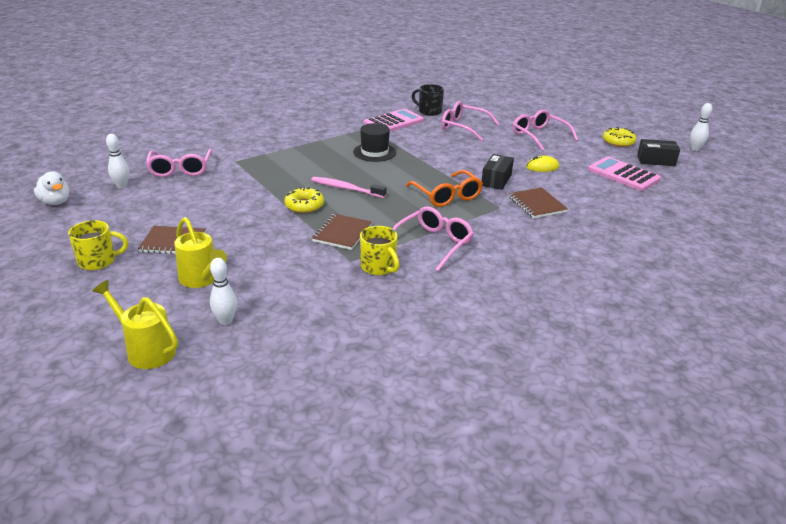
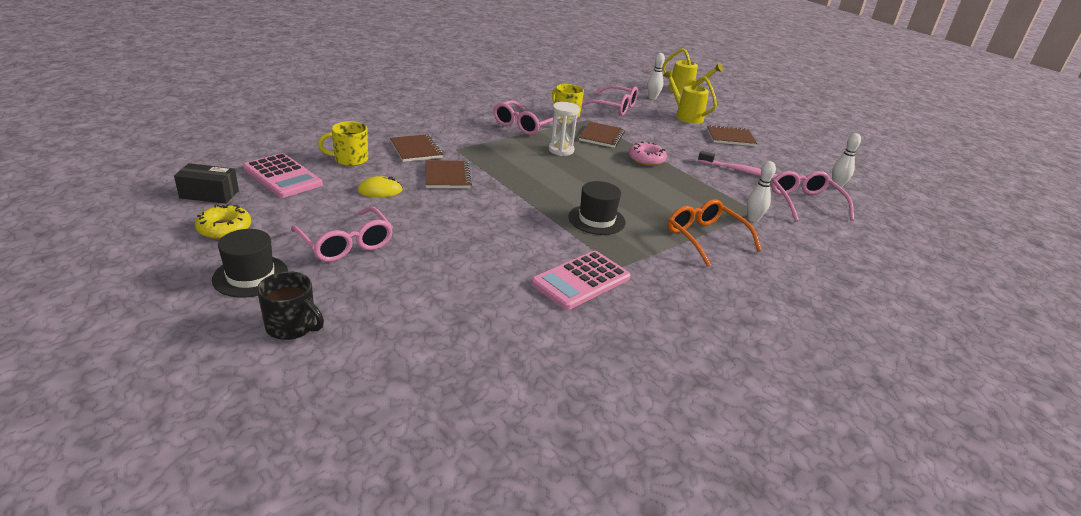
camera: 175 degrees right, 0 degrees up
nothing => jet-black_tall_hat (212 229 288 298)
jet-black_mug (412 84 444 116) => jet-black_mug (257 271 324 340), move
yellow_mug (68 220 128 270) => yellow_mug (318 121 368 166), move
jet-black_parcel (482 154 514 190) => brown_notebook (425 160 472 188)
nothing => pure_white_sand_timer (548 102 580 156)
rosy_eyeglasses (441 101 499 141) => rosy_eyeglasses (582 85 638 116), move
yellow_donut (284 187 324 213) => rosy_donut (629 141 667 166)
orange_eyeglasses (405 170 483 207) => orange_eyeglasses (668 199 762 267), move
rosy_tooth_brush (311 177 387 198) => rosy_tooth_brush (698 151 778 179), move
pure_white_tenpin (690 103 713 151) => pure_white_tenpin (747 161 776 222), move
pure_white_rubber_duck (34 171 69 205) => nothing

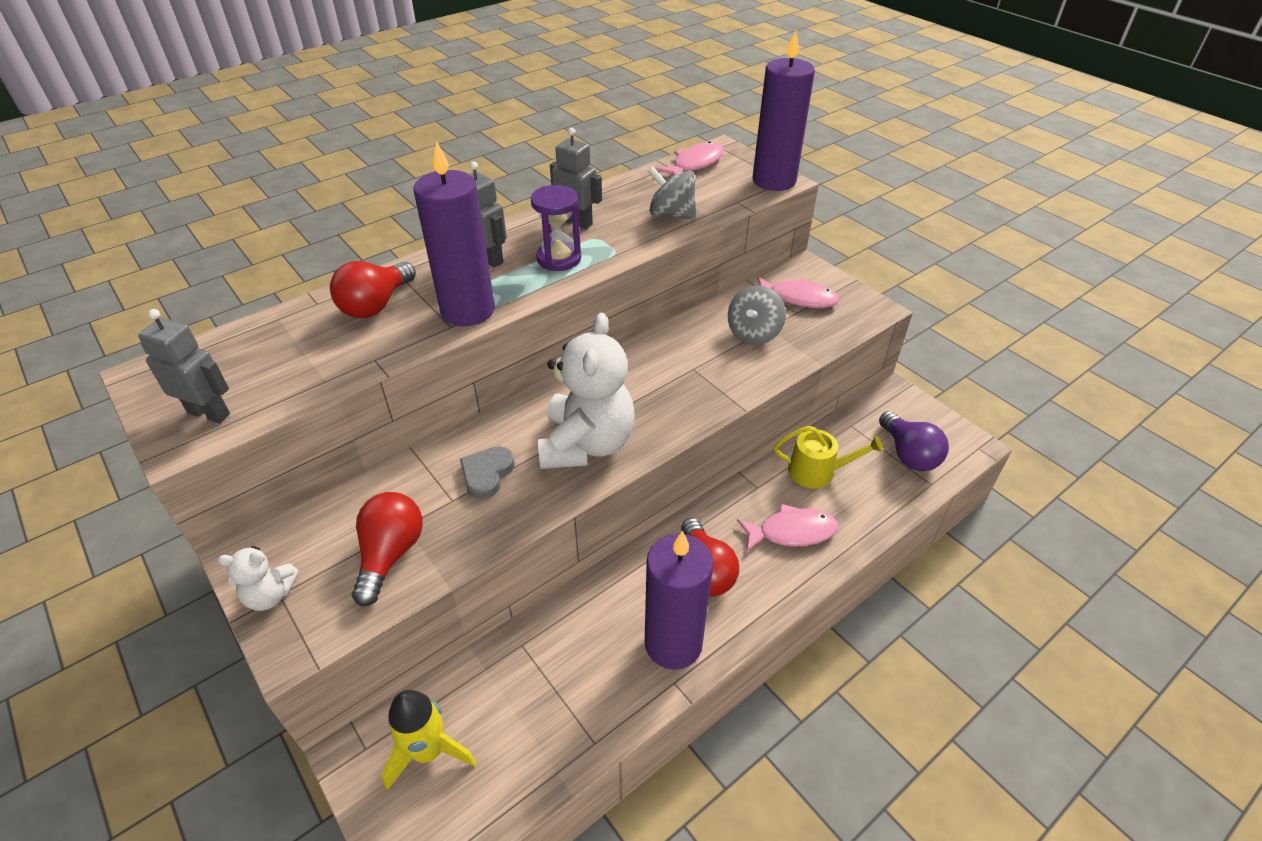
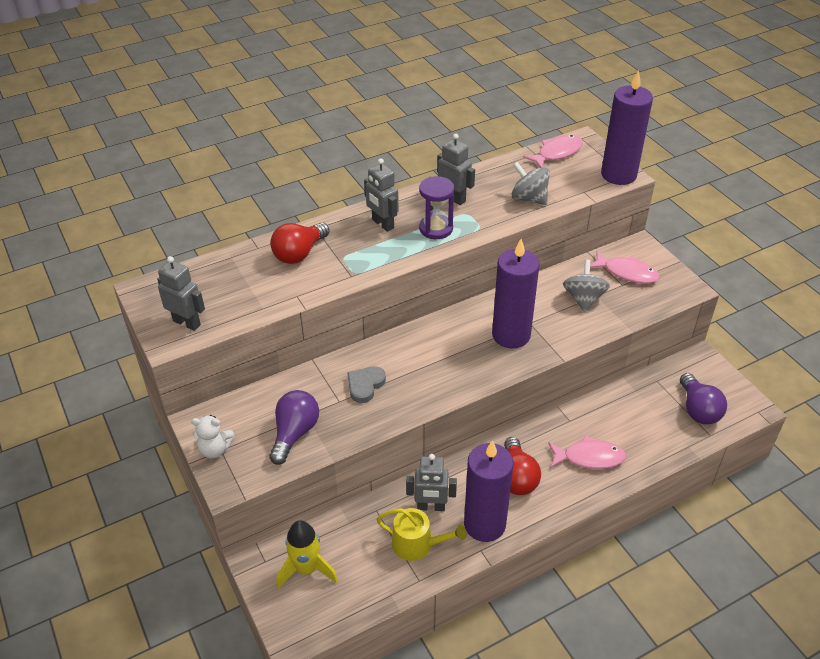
camera: 10 degrees right, 0 degrees up
red_lightbulb (352 492 423 606) => royal_purple_lightbulb (269 390 319 465)
yellow_watering_pot (774 426 883 488) => yellow_watering_pot (376 508 467 561), move
nothing => grey_robot (406 454 457 511)
royal_purple_candle (414 141 495 326) => royal_purple_candle (492 239 540 348), move
grey_spinning_top (728 285 786 345) => grey_spinning_top (563 260 610 312), 150 degrees clockwise
pure_white_stuffed_bear (538 313 634 469) => nothing

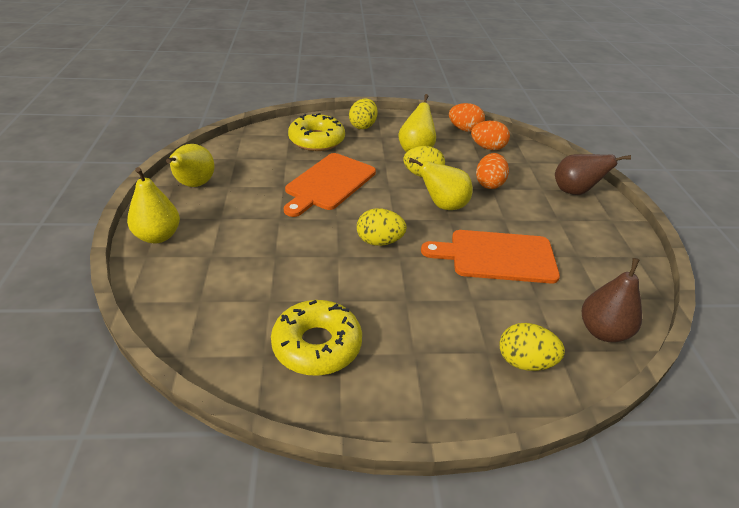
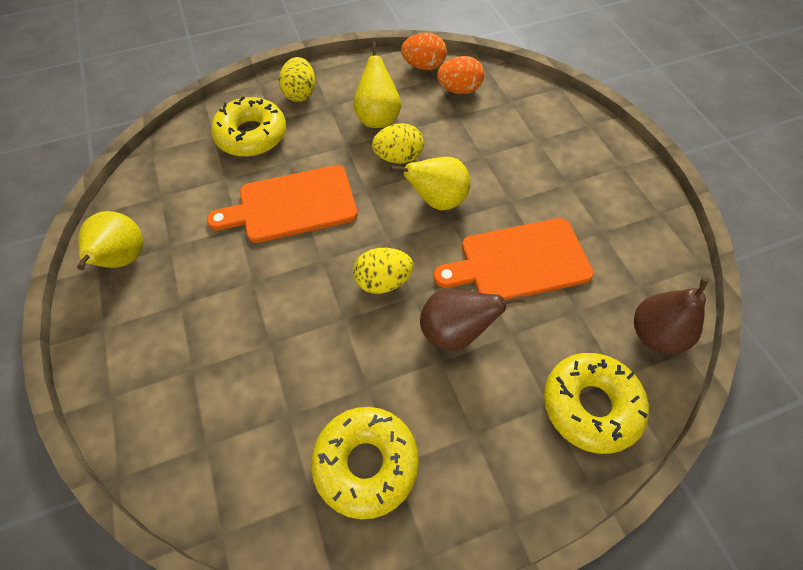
camera: 15 degrees left, 20 degrees up
orange_cutting_board (284 153 376 217) => orange_cutting_board (207 165 358 243), 60 degrees clockwise
brown_pear_fruit (555 154 631 195) => brown_pear_fruit (420 289 524 351), move
yellow_egg (500 323 565 371) => yellow_donut (544 353 649 454)
yellow_pear_fruit (127 167 180 243) => nothing
orange_egg (476 153 509 189) => nothing

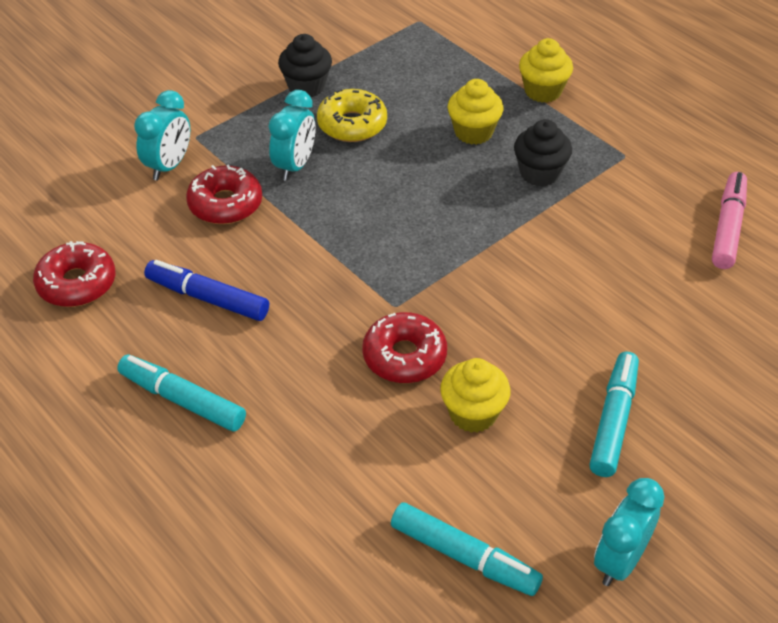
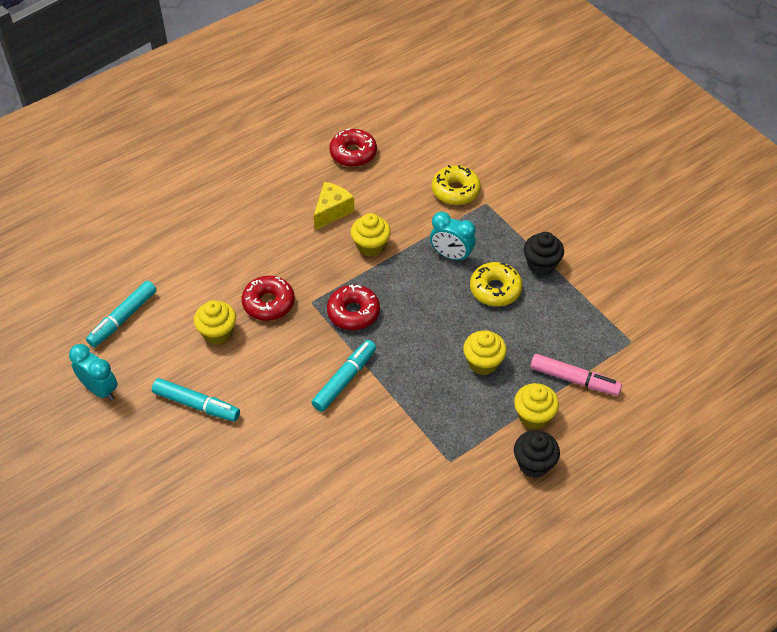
camera: 95 degrees right, 5 degrees up
aqua_felt_pen (117 354 246 432) => aqua_felt_pen (311 340 376 412), move
cobalt_felt_pen (144 260 269 321) => yellow_piece_of_cheese (314 182 355 230)
red_donut (186 164 262 224) => red_donut (327 284 380 330), move
nothing => yellow_muffin (351 213 391 257)
aqua_clock (134 90 190 180) => yellow_donut (432 165 481 205)
jet-black_muffin (514 119 572 187) => jet-black_muffin (514 430 560 478), move
rosy_felt_pen (712 172 747 269) => rosy_felt_pen (530 354 622 396), move

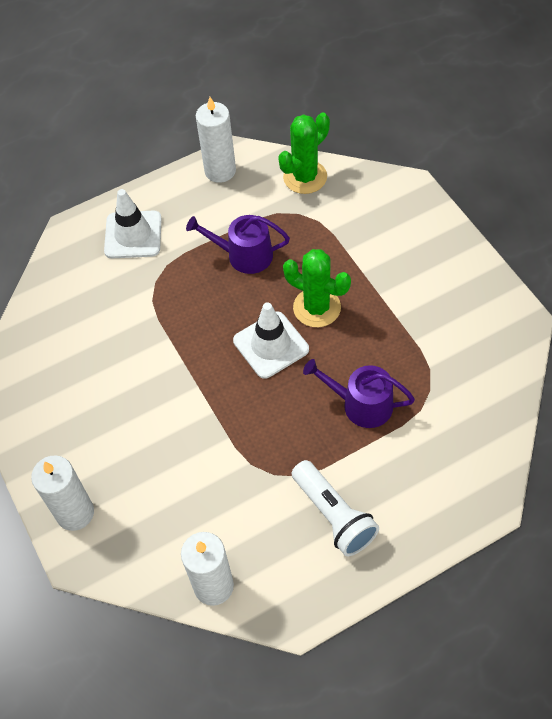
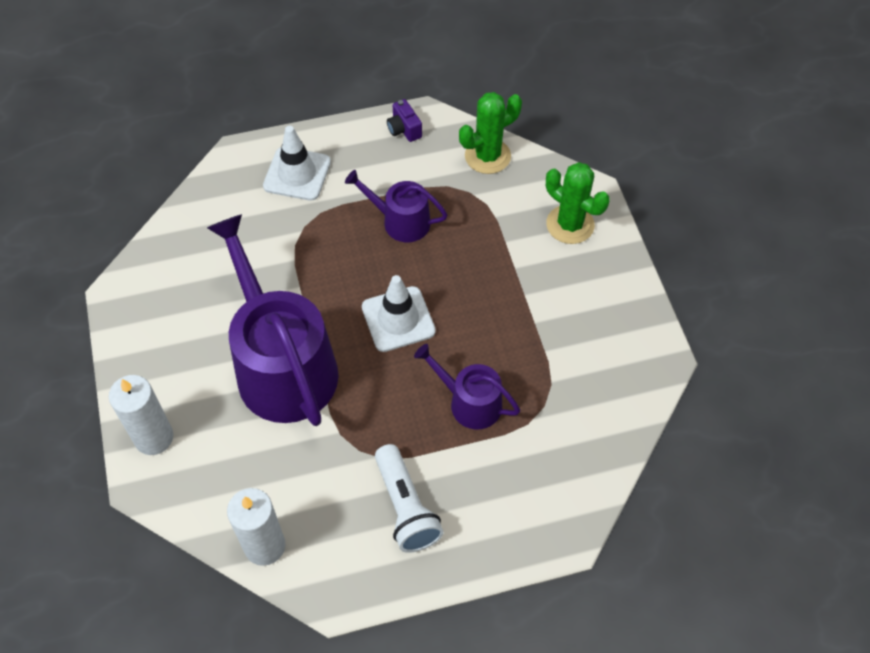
camera: 10 degrees right, 0 degrees up
nothing => royal_purple_watering_pot (207 214 339 426)
pure_white_candle (196 97 236 183) => royal_purple_photo_camera (387 99 422 142)
leaf-green_cactus (283 249 351 327) => leaf-green_cactus (546 162 610 244), move

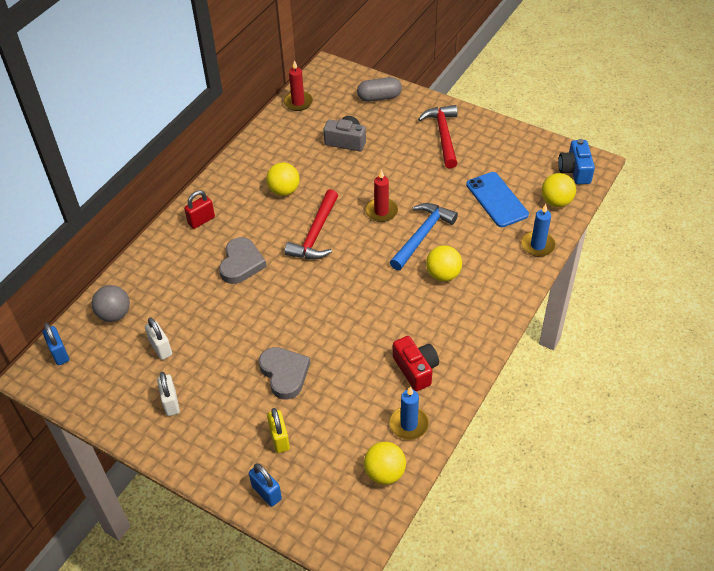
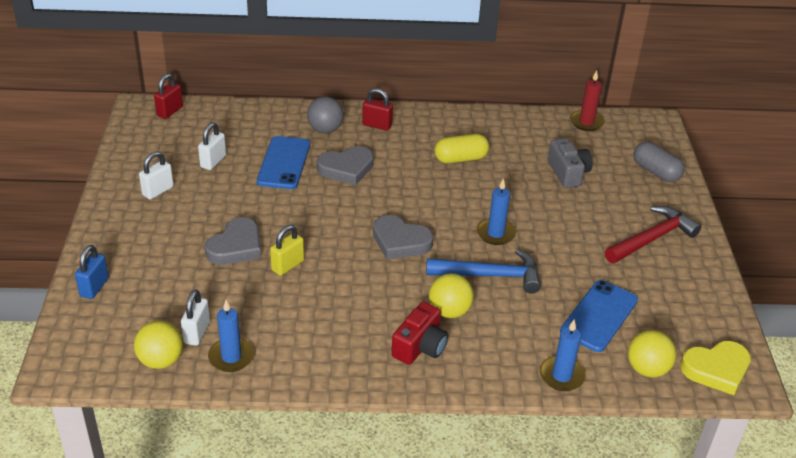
camera: 55 degrees right, 10 degrees down
cobalt_small_lock (42 323 69 365) => red_small_lock (154 73 183 119)
nothing => pure_white_small_lock (181 289 210 346)
nothing => cobalt_smartphone (257 136 310 189)
yellow_small_lock (267 408 290 453) => yellow_small_lock (270 225 304 276), move
grey_ball (92 285 130 322) => grey_ball (307 97 344 133), move
nothing => grey_heart (373 215 433 260)
red_photo_camera (393 336 439 391) => red_photo_camera (391 302 448 365), move
yellow_ball (266 162 300 196) => yellow_capsule (434 134 489 164)
red_candle (365 170 398 222) => cobalt_candle (477 178 516 245)
cobalt_photo_camera (558 139 595 184) => yellow_heart (680 341 751 395)
red_hammer (284 189 338 259) => nothing

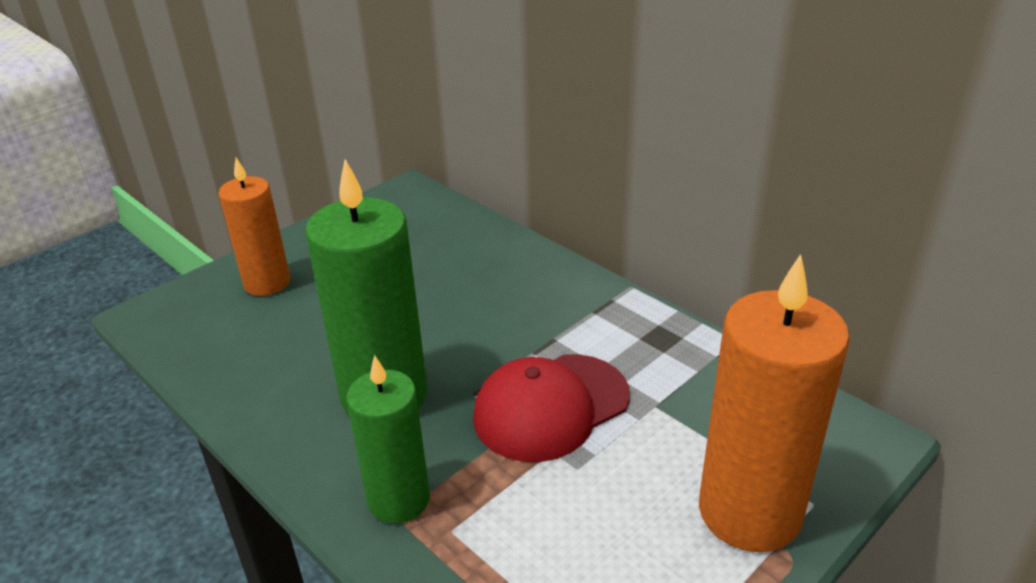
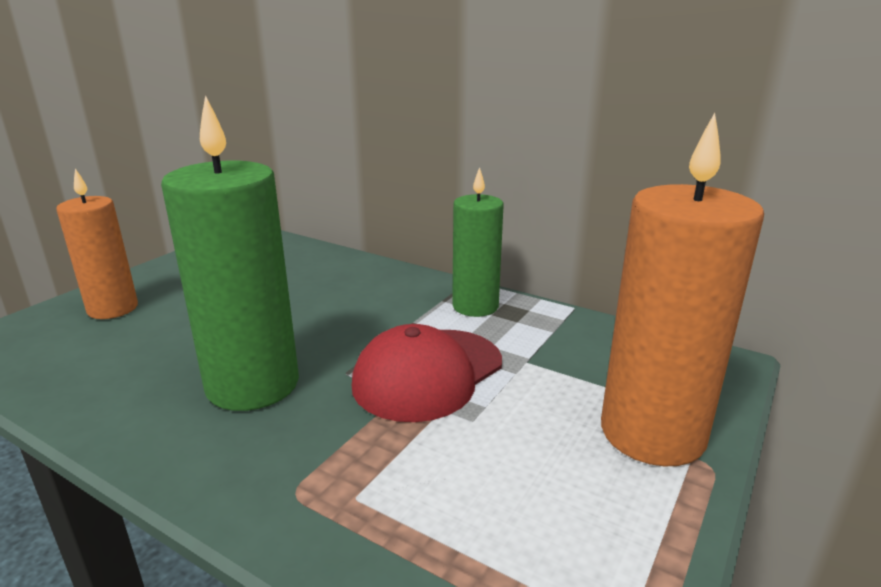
camera: 15 degrees left, 10 degrees down
leaf-green_candle (346 355 430 524) => leaf-green_candle (452 167 504 317), move

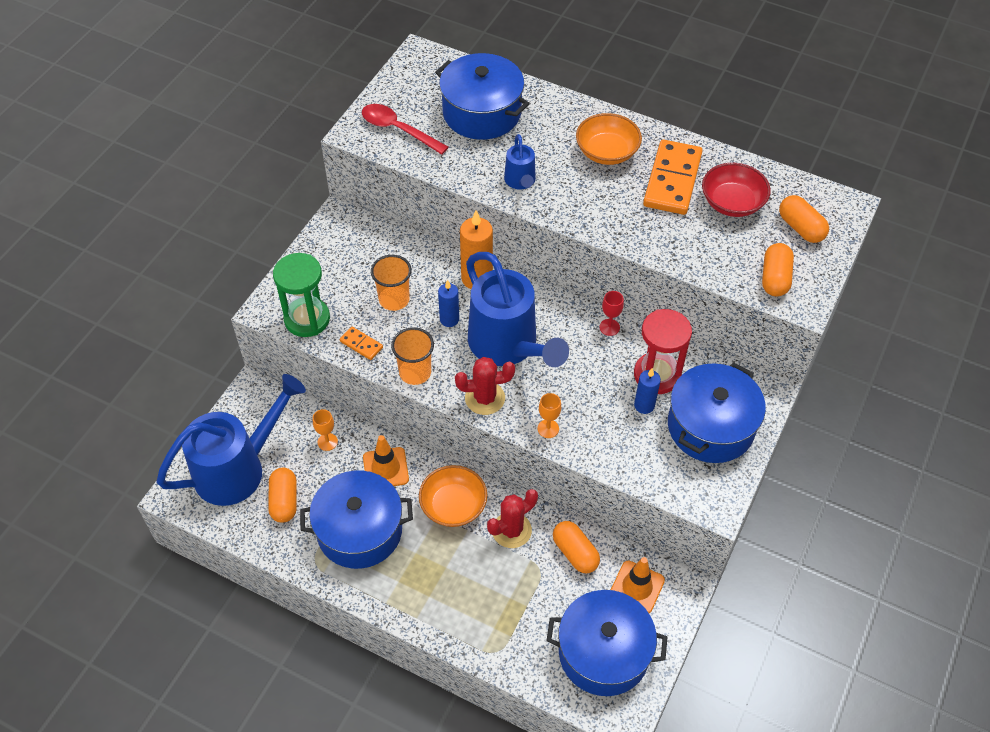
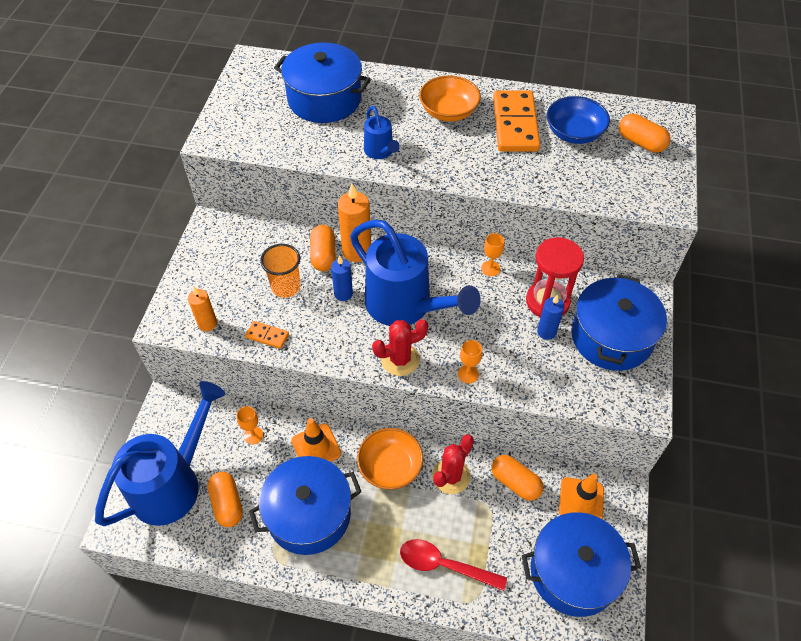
camera: 15 degrees left, 0 degrees up
leaf-green_sand_timer (273 253 330 337) => orange_candle (188 287 217 331)
orange_capsule (762 243 794 297) => orange_capsule (310 225 336 271), move
red_tablespoon (362 104 448 155) => red_tablespoon (400 539 507 591), move
red_chalice (599 291 624 336) => orange_chalice (481 233 504 276)
red_bowl (702 163 771 217) => cobalt_bowl (547 96 610 144)
orange_beaker (391 327 434 385) => nothing

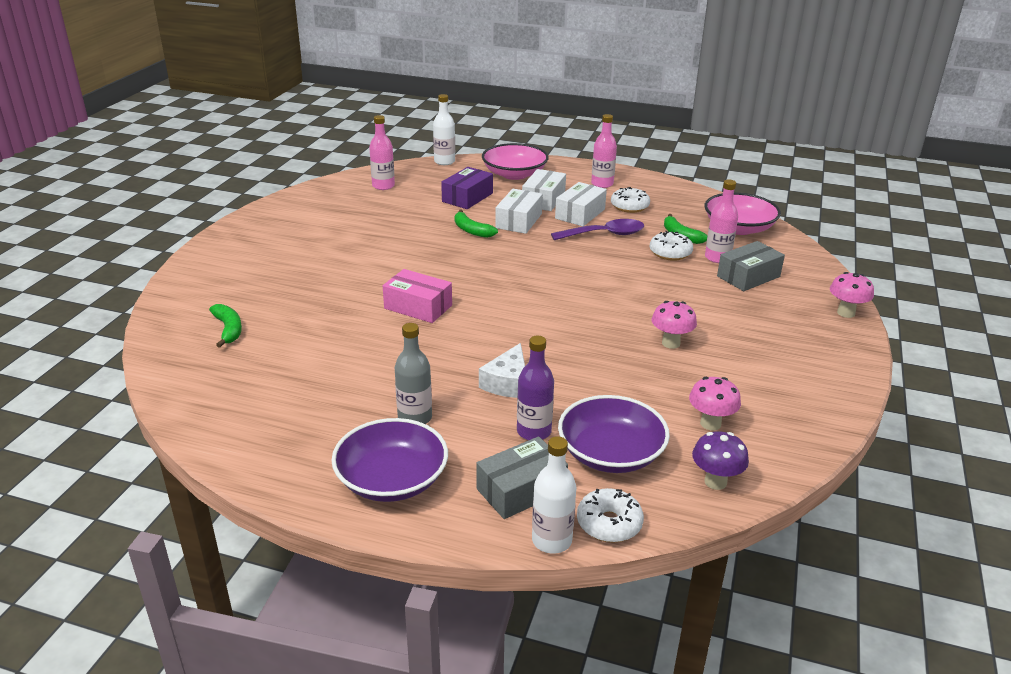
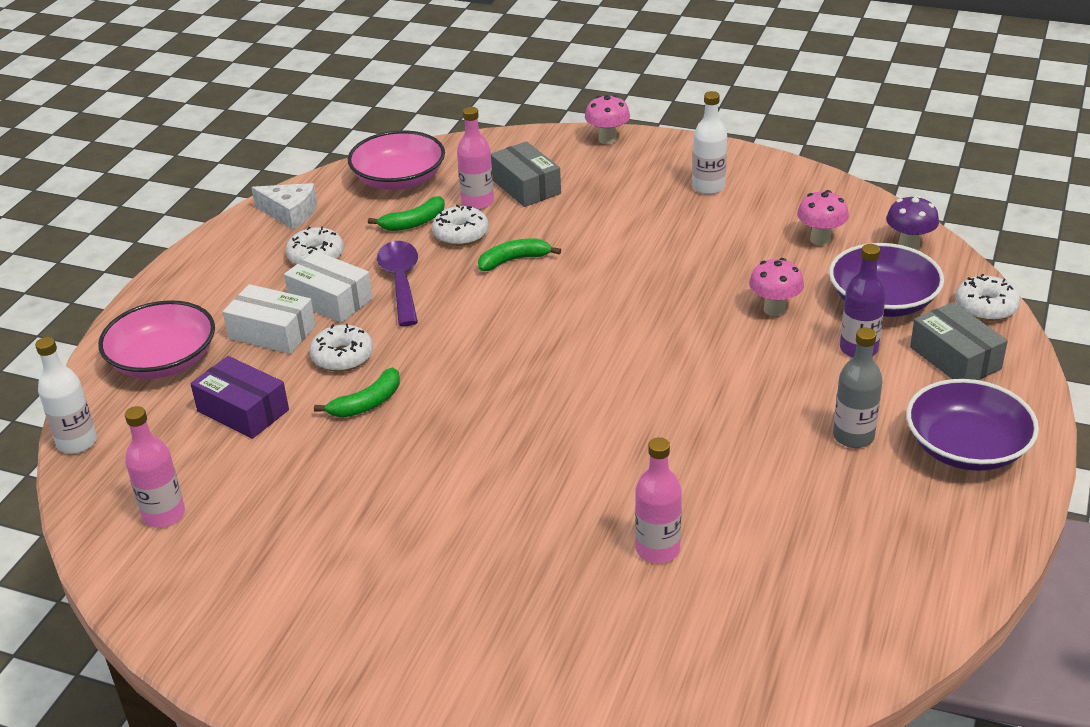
camera: 85 degrees left, 5 degrees up
pure_white_piece_of_cheese (479 343 525 398) => pure_white_piece_of_cheese (251 183 317 229), move
pure_white_parcel (495 189 543 234) => pure_white_donut (310 324 373 372)
leaf-green_banana (209 304 242 348) => leaf-green_banana (478 238 561 271), move
rosy_bottle (591 114 617 188) => rosy_bottle (635 437 682 563), move
pure_white_bottle (532 436 576 554) => pure_white_bottle (692 91 727 194), move
rosy_toadstool (652 301 697 349) => rosy_toadstool (749 258 804 316), move
rosy_parcel (383 269 452 323) => nothing

